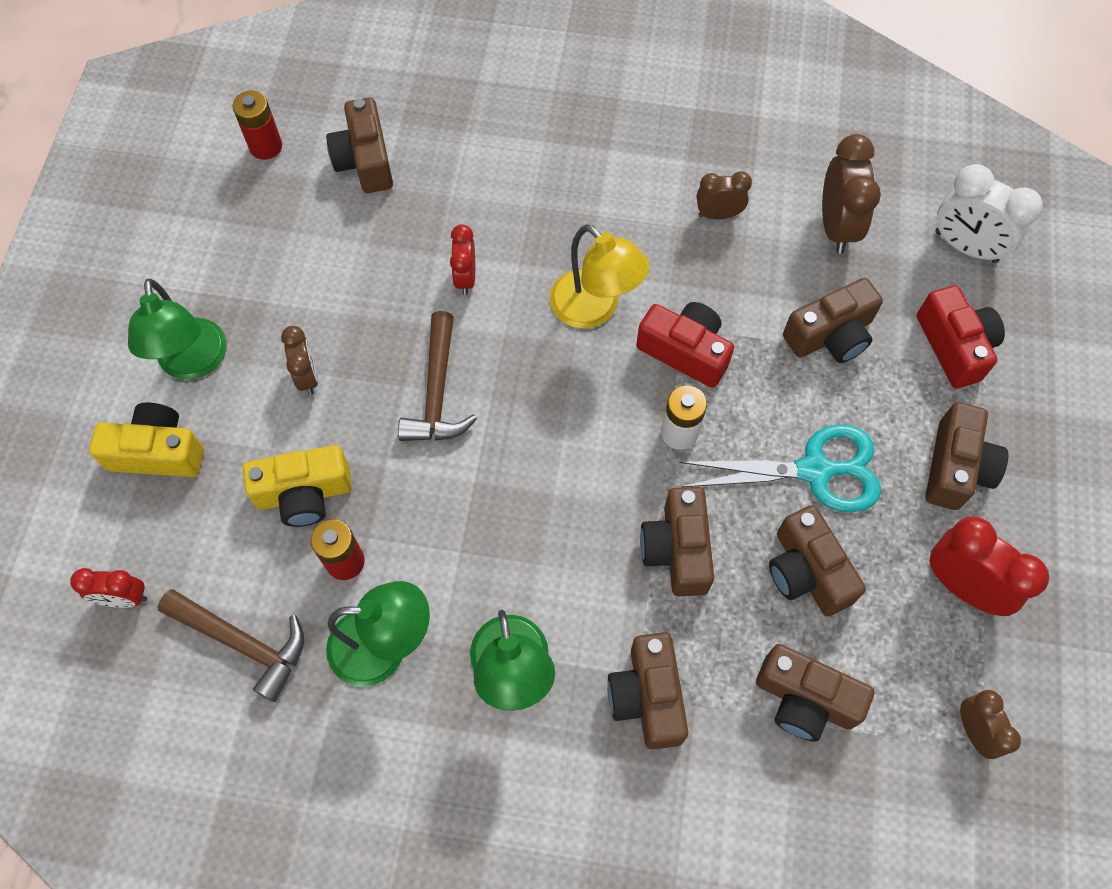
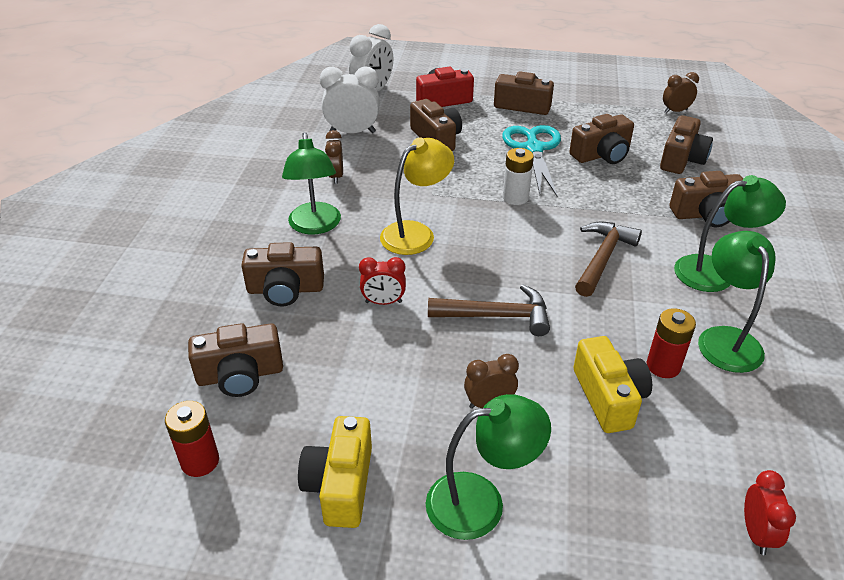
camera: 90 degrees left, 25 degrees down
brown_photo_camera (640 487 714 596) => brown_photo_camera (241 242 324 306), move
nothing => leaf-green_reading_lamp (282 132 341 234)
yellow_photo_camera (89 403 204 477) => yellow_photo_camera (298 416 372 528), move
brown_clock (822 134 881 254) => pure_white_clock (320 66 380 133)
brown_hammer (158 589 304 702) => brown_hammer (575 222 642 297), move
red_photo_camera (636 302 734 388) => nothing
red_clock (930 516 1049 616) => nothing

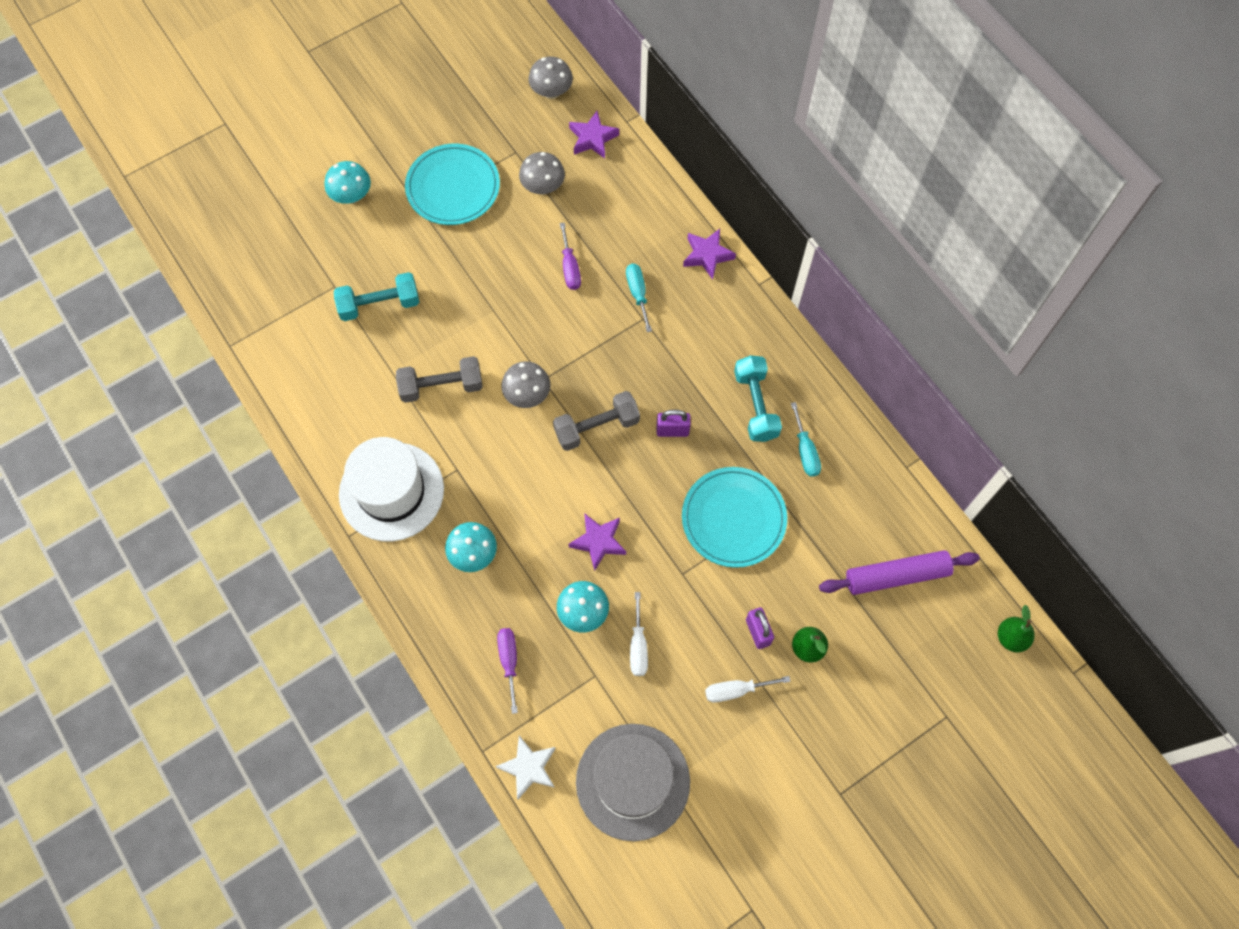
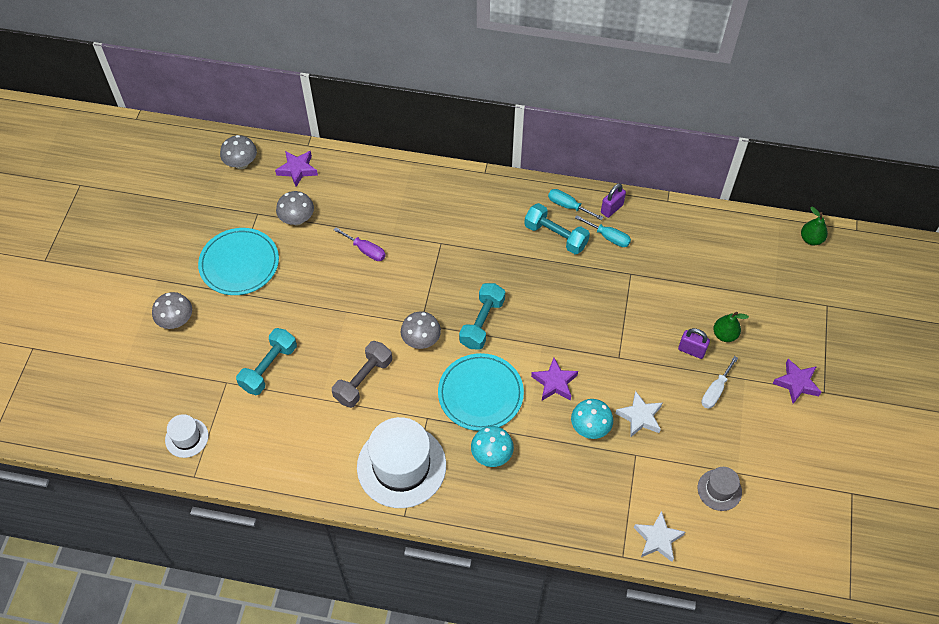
camera: 45 degrees left, 10 degrees down
aqua_toadstool (325 161 371 204) => grey_toadstool (152 292 192 329)
nothing => pure_white_tall_hat (165 414 209 458)
aqua_plate (682 467 787 568) => aqua_plate (438 353 524 431), move
grey_dumbbell (553 391 640 451) => aqua_dumbbell (459 283 505 350)
aqua_flat_screwdriver (626 264 652 332) => aqua_flat_screwdriver (548 189 603 220), move
royal_purple_small_lock (657 410 691 437) => royal_purple_small_lock (601 183 626 218), move
pure_white_flat_screwdriver (630 592 648 676) => pure_white_star (615 391 662 437)
grey_tall_hat (576 724 690 841) => grey_tall_hat (698 467 742 511), x0.49
royal_purple_star (683 229 736 280) => royal_purple_star (773 359 821 404), move
royal_purple_flat_screwdriver (497 628 518 714) => nothing
royal_purple_pastry_roller (819 550 980 595) => nothing

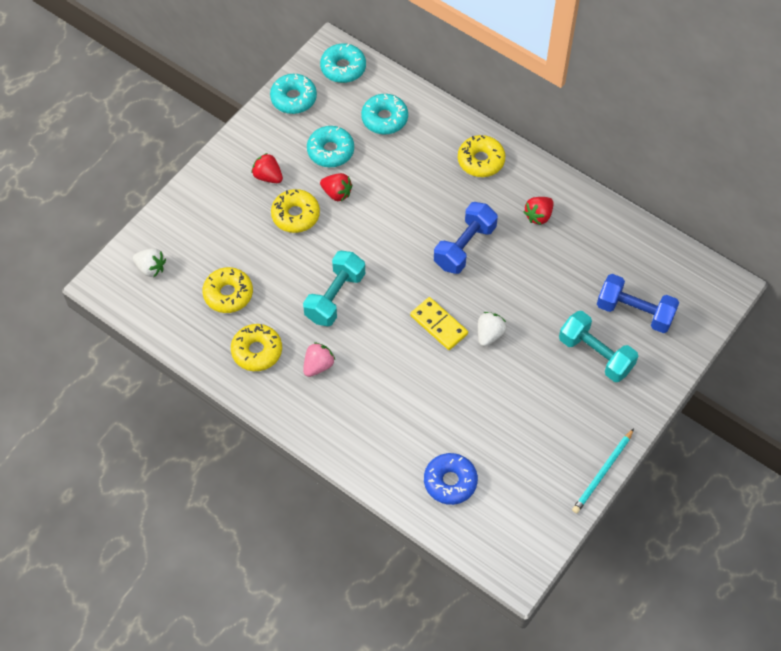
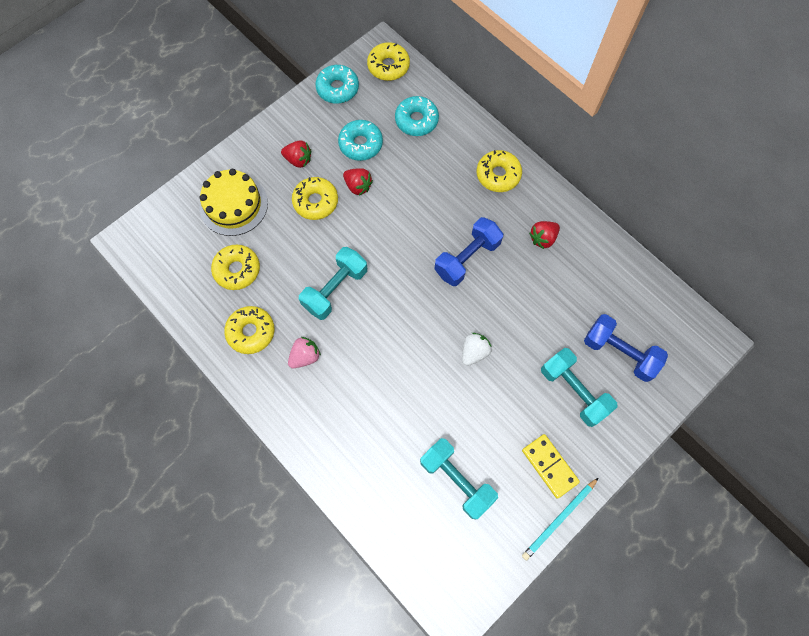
camera: 10 degrees right, 10 degrees up
nothing => yellow_layer_cake (199 169 268 236)
red_toy_strawberry (251 153 283 183) => red_toy_strawberry (281 140 311 168), 150 degrees clockwise
aqua_donut (320 43 366 83) => yellow_donut (367 42 410 81)
nothing => aqua_dumbbell (420 438 498 519)
yellow_domino_piece (410 297 468 350) => yellow_domino_piece (522 434 580 499), move
pure_white_toy_strawberry (133 248 166 277) => nothing
cobalt_donut (424 453 478 505) => nothing

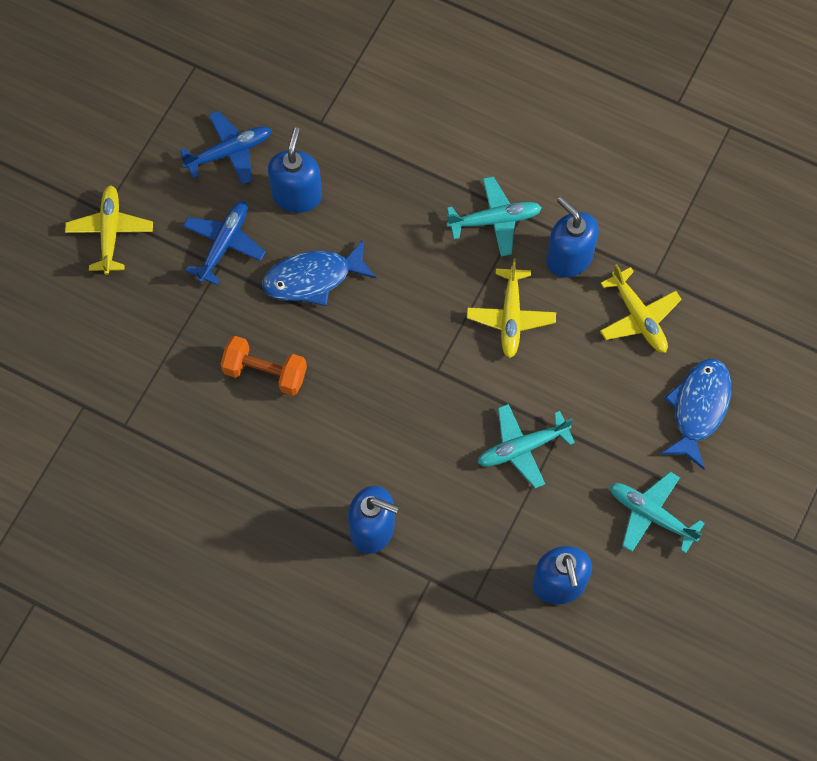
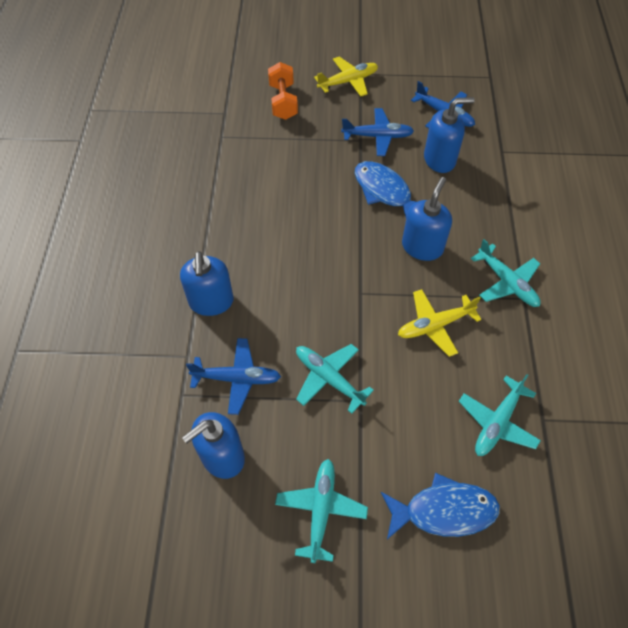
camera: 65 degrees right, 10 degrees down
nothing => cobalt_aeroplane (186 338 281 415)
orange_dumbbell (220 336 307 396) => orange_dumbbell (268 62 298 120), move
cobalt_pump_bottle (546 196 599 278) => cobalt_pump_bottle (402 177 452 261), move
yellow_aeroplane (600 264 682 353) => aqua_aeroplane (459 374 541 456)

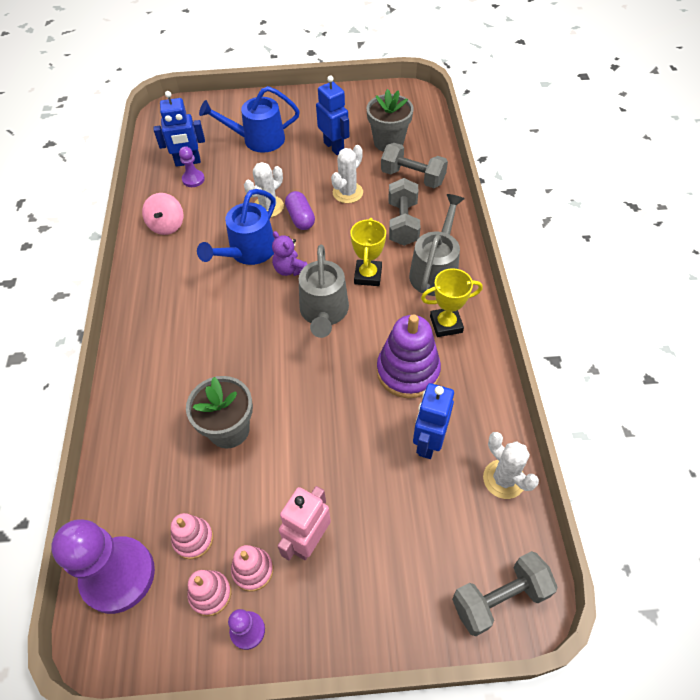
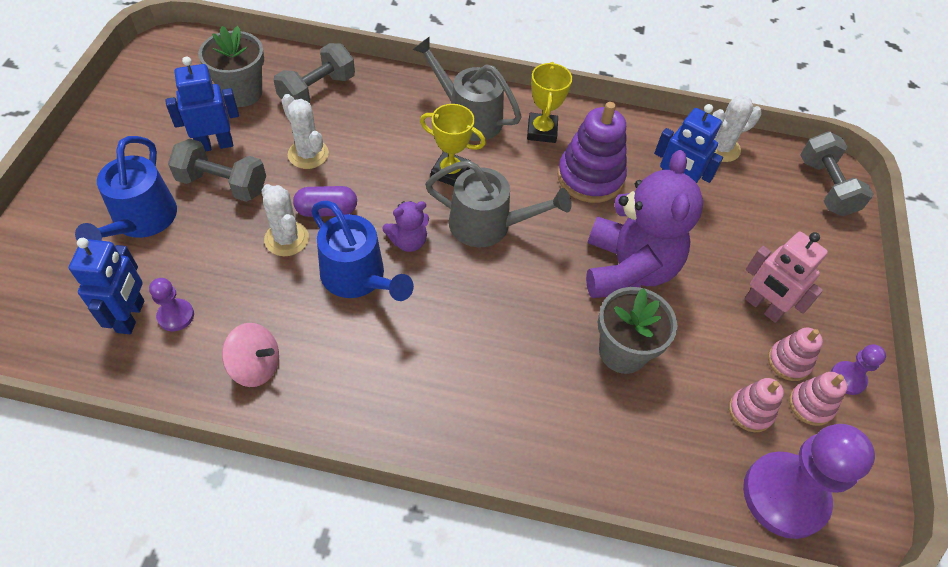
camera: 80 degrees left, 0 degrees up
grey_dumbbell (389 178 420 246) => grey_dumbbell (168 139 266 202), move
nothing => royal_purple_stuffed_bear (586 150 703 298)

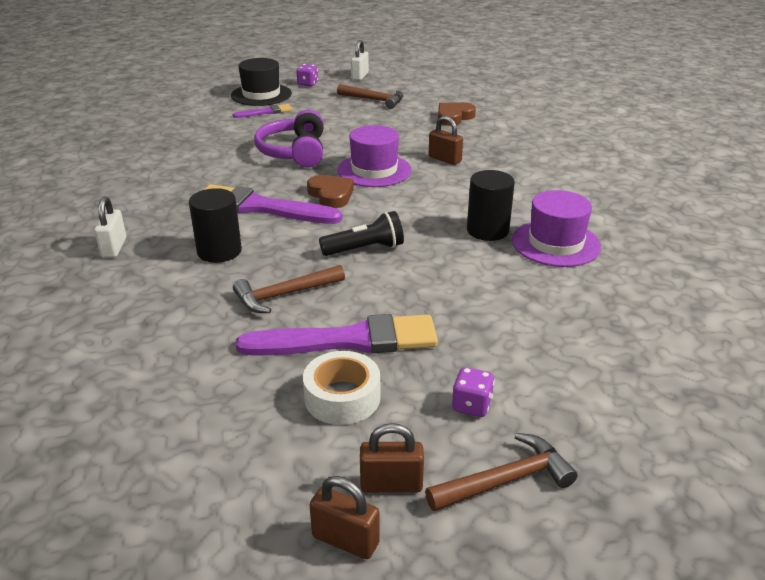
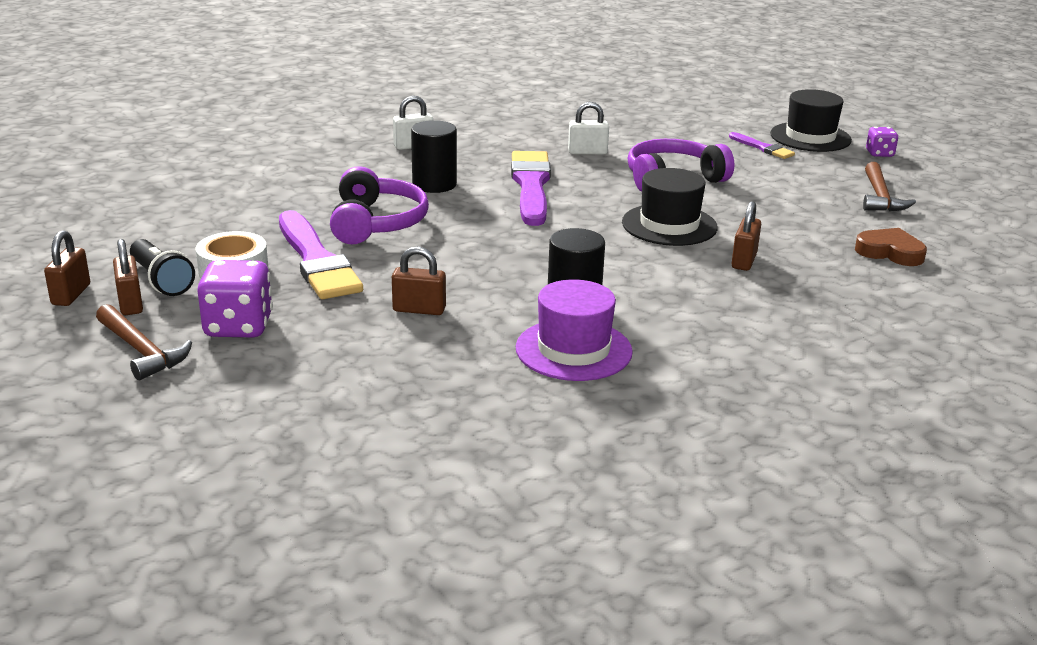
camera: 70 degrees right, 5 degrees down
jet-black_pocket_torch (319 211 404 256) => jet-black_pocket_torch (130 239 195 296), move
royal_purple_die (452 367 495 417) => royal_purple_die (197 260 273 337), x1.79
brown_hammer (233 265 345 313) => royal_purple_over-ear_headphones (330 166 429 244)
nothing => brown_small_lock (392 246 446 315)
pure_white_small_lock (351 40 369 80) => pure_white_small_lock (568 102 609 155), move
royal_purple_tall_hat (337 125 412 187) => jet-black_tall_hat (622 168 718 246)
brown_heart (307 175 354 208) => nothing

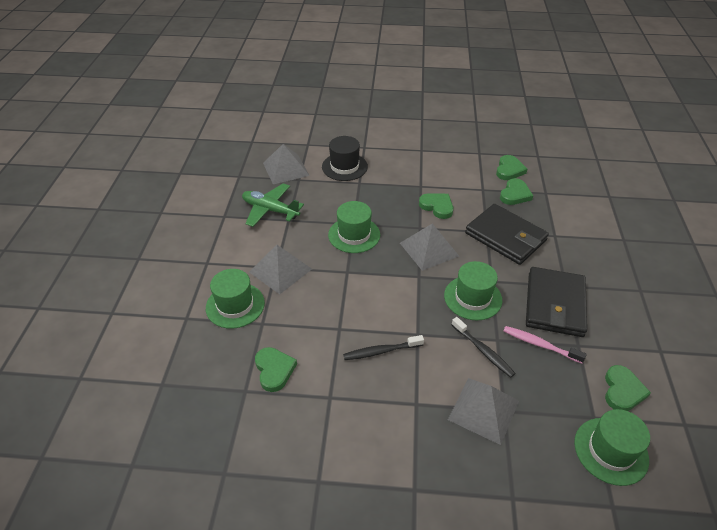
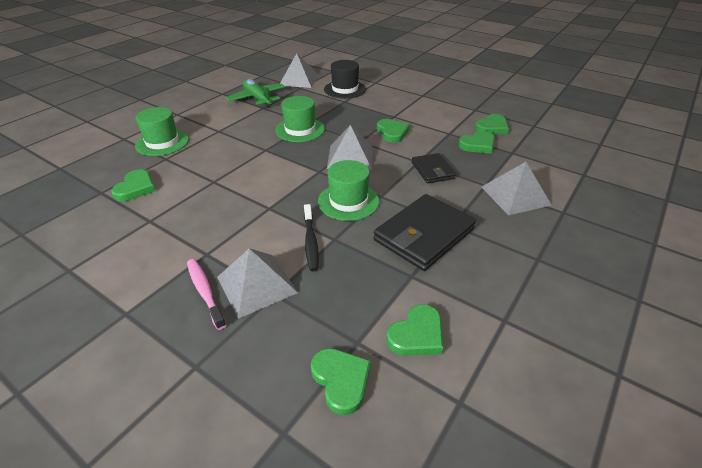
camera: 30 degrees right, 5 degrees down
rosy_tooth_brush (504 326 587 364) => rosy_tooth_brush (187 259 226 330), move
leaf-green_tall_hat (574 409 650 486) => leaf-green_heart (311 348 371 415)
jet-black_card_wallet (465 204 549 265) => jet-black_card_wallet (412 153 456 183), x0.57
grey_solid_pyramid (249 245 312 294) => grey_solid_pyramid (481 162 551 215), move
jet-black_tooth_brush (343 335 424 360) => nothing

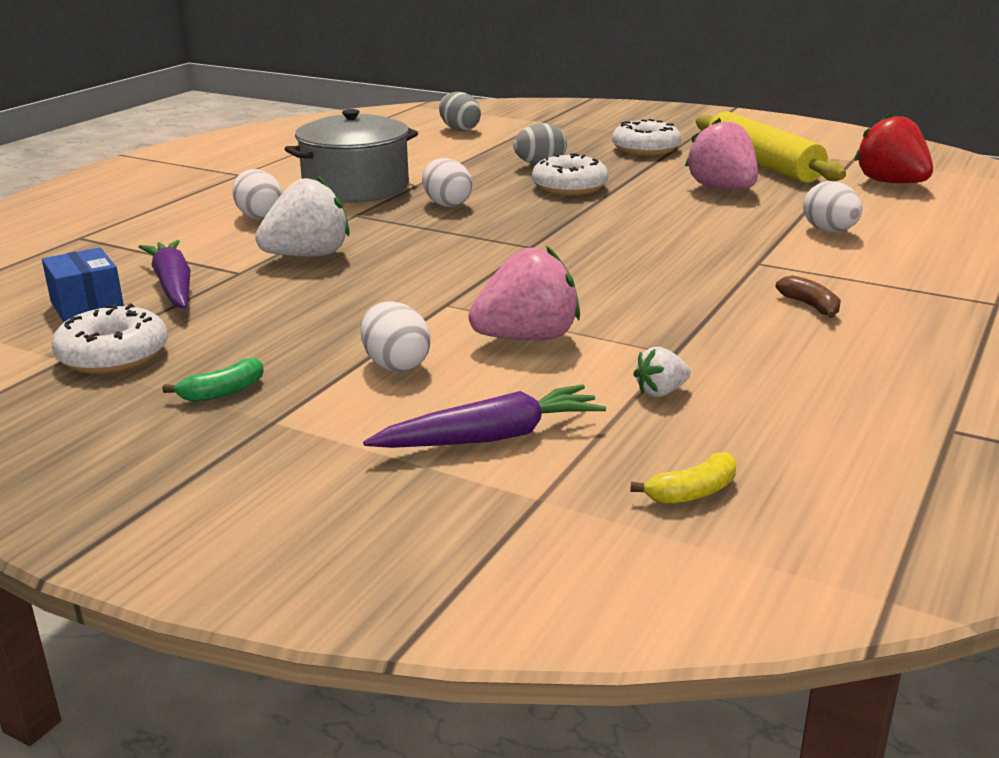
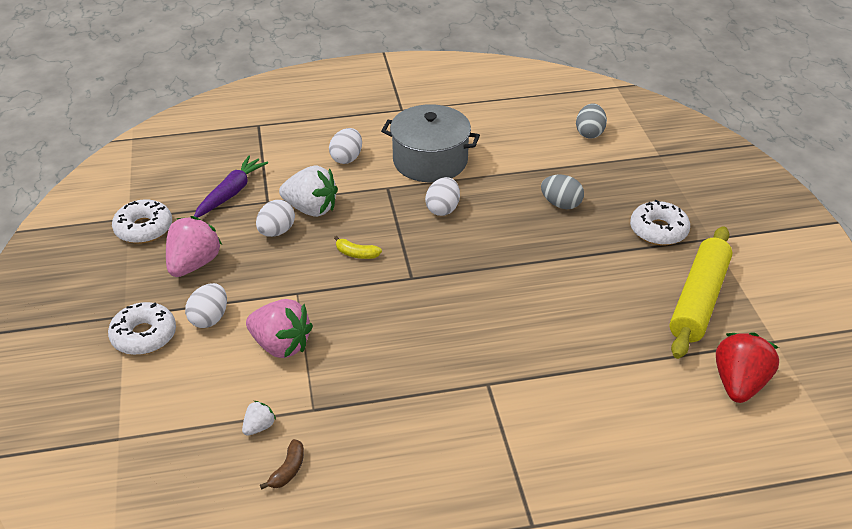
camera: 50 degrees right, 15 degrees up
pure_white_donut (532 153 608 195) => pure_white_donut (108 302 176 355), move
rosy_toy_strawberry (685 118 758 189) => rosy_toy_strawberry (166 216 222 277), move
pure_white_toy_strawberry (633 347 691 397) => pure_white_toy_strawberry (242 401 276 436), 105 degrees clockwise
pure_white_egg (803 181 862 232) => pure_white_egg (256 200 295 237), move
brown_banana (775 275 841 318) => brown_banana (260 439 304 490), move
yellow_banana (630 452 736 504) => yellow_banana (334 236 382 259), move
cobalt_parcel (42 247 124 322) => nothing
leaf-green_banana (163 358 264 402) => nothing
royal_purple_carrot (363 384 606 448) => nothing

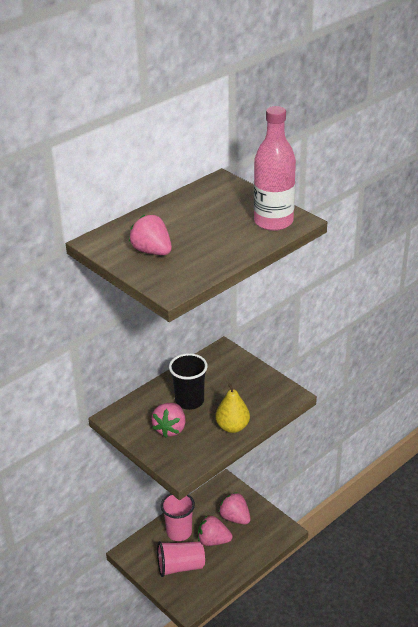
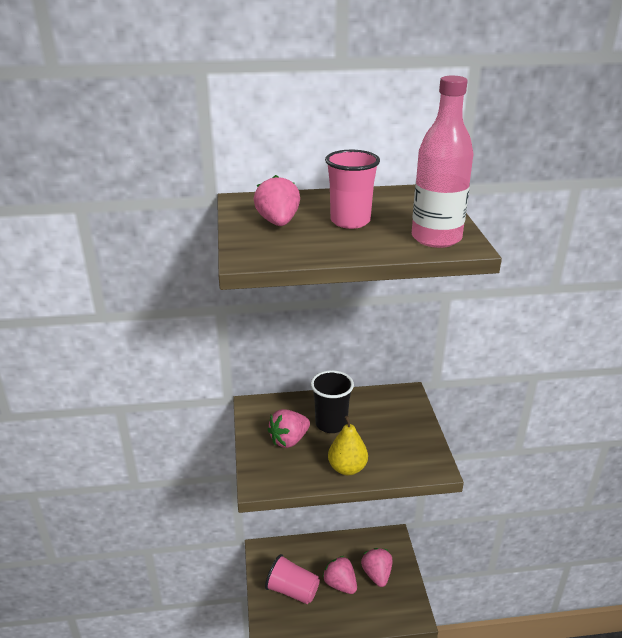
camera: 35 degrees right, 5 degrees down
rosy_beaker (161 493 195 541) => rosy_beaker (325 150 380 229), move

